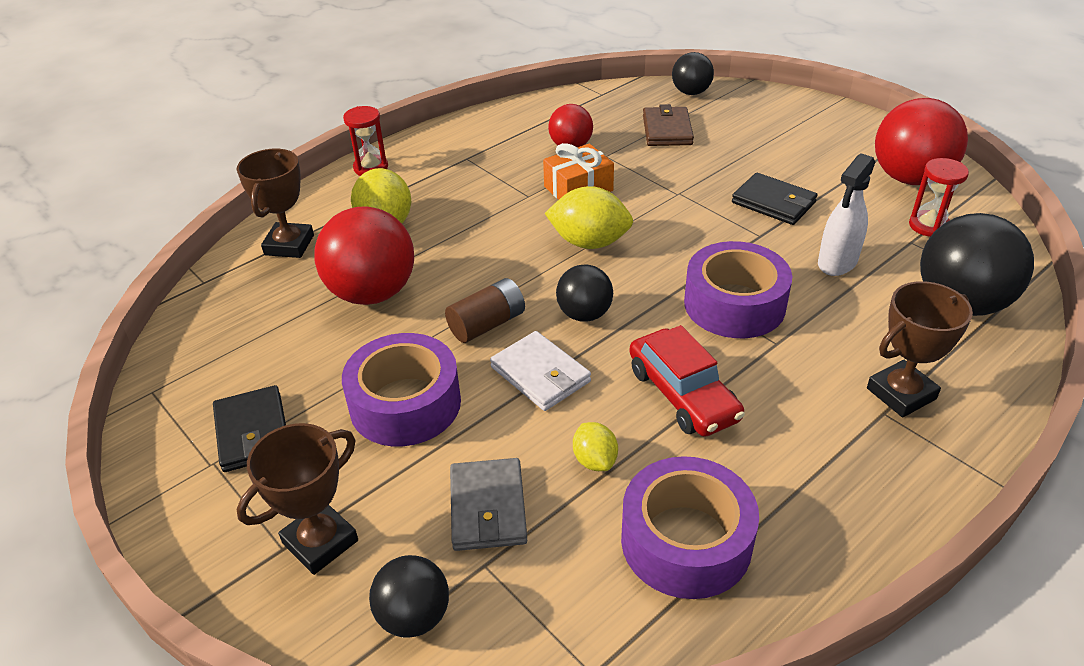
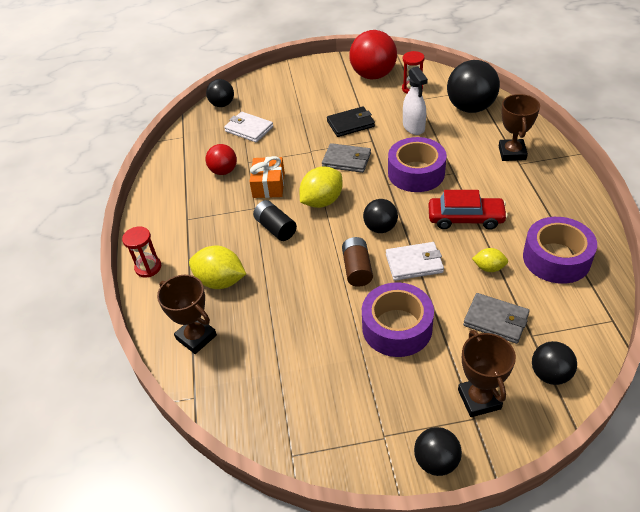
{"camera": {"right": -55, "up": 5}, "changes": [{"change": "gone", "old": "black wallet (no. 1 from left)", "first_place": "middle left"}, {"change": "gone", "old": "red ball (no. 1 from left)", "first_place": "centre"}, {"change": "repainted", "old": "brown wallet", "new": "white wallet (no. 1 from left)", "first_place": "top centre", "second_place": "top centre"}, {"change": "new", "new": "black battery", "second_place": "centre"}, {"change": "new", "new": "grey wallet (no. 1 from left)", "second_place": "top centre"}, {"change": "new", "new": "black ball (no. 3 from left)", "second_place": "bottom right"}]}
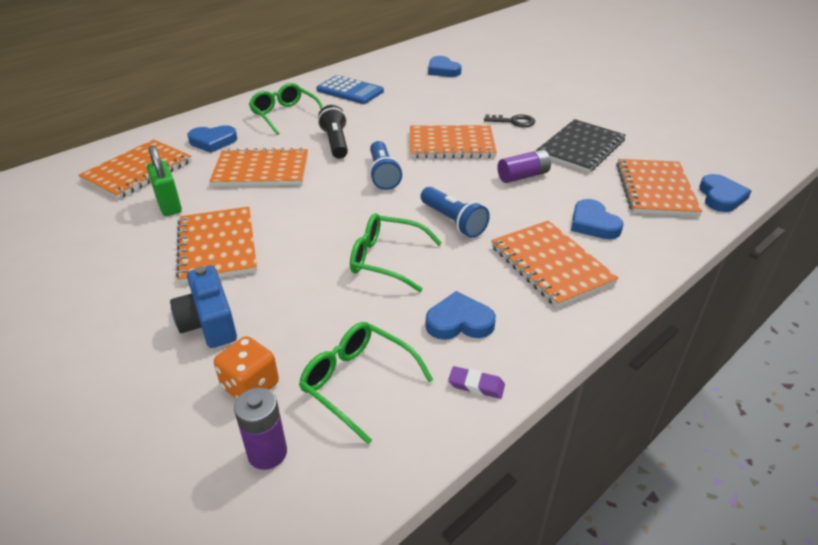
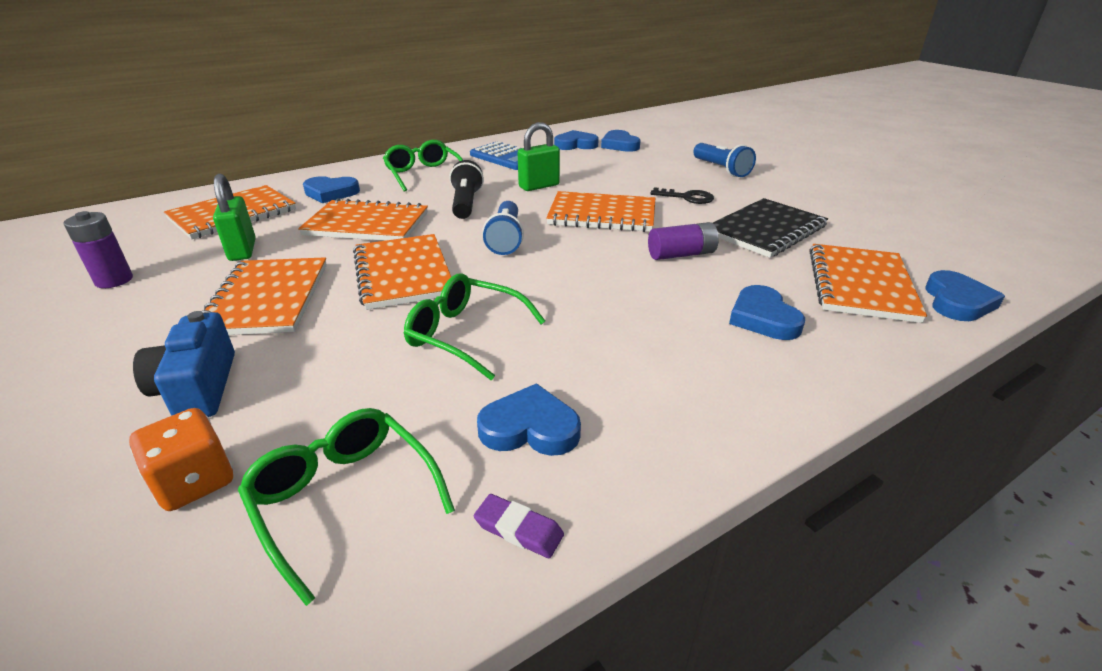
{"camera": {"right": 10, "up": -5}, "changes": [{"change": "shifted", "old": "purple battery (no. 1 from left)", "first_place": "bottom left", "second_place": "middle left"}, {"change": "shifted", "old": "blue flashlight (no. 2 from left)", "first_place": "centre", "second_place": "top centre"}, {"change": "shifted", "old": "orange notebook (no. 5 from left in the first image)", "new": "orange notebook (no. 4 from left)", "first_place": "middle right", "second_place": "centre"}, {"change": "new", "new": "green padlock (no. 2 from left)", "second_place": "top centre"}, {"change": "new", "new": "blue heart (no. 3 from left)", "second_place": "top centre"}]}
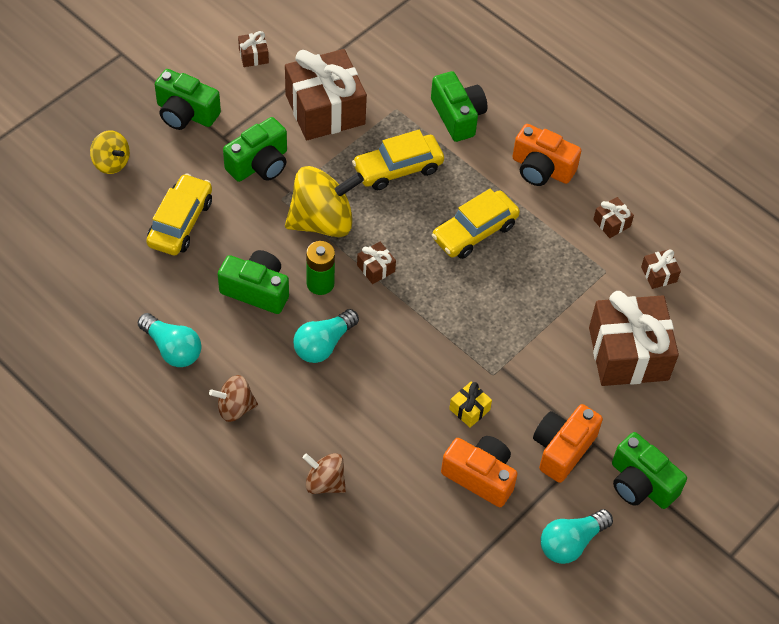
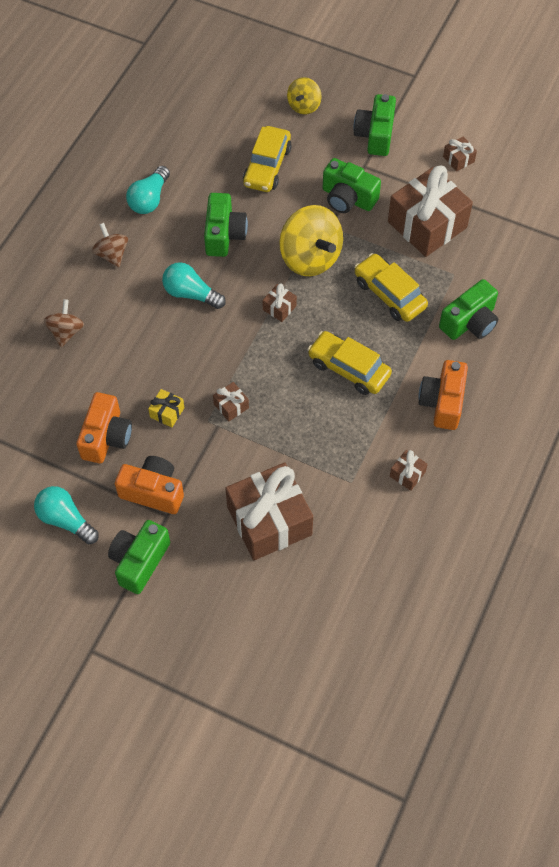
{"camera": {"right": 75, "up": 5}, "changes": [{"change": "rotated", "old": "yellow car (no. 1 from left)", "first_place": "middle left", "second_place": "top centre", "degrees": 105}, {"change": "gone", "old": "green battery", "first_place": "centre"}, {"change": "shifted", "old": "brown gift (no. 6 from left in the first image)", "new": "brown gift (no. 1 from left)", "first_place": "middle right", "second_place": "centre"}]}
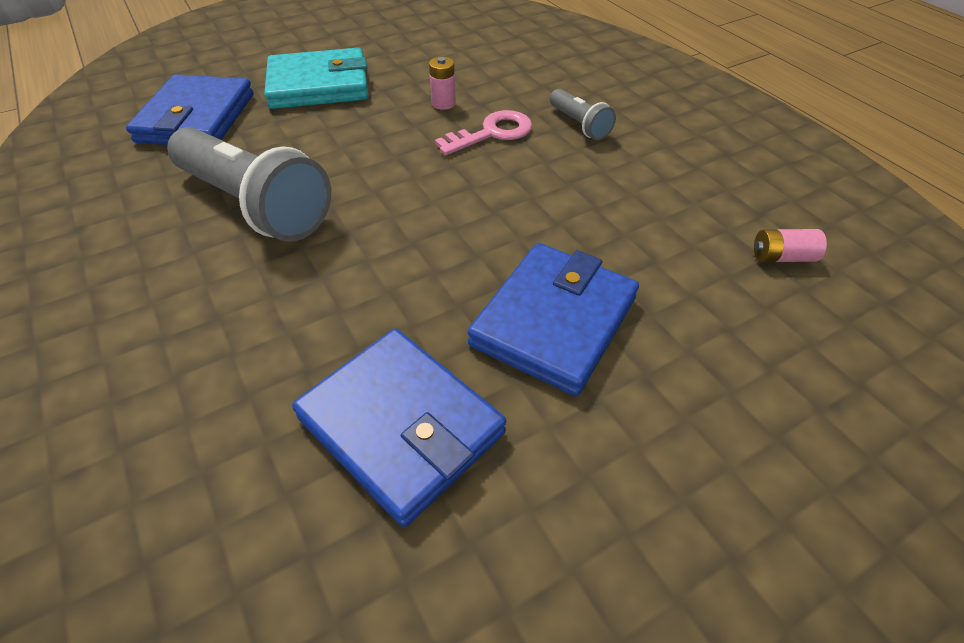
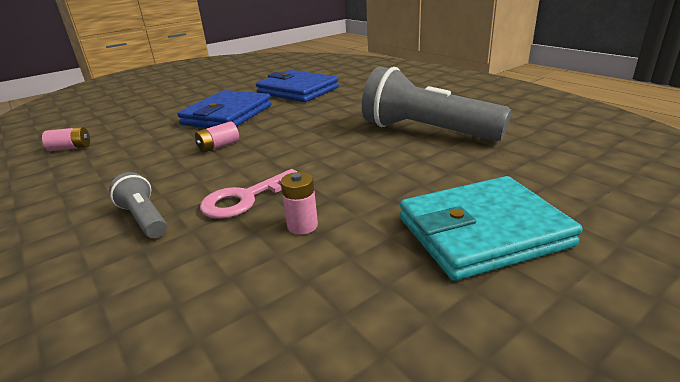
{"camera": {"right": 175, "up": -20}, "changes": [{"change": "gone", "old": "blue wallet (no. 1 from left)", "first_place": "top left"}, {"change": "new", "new": "pink battery (no. 2 from left)", "second_place": "middle left"}]}
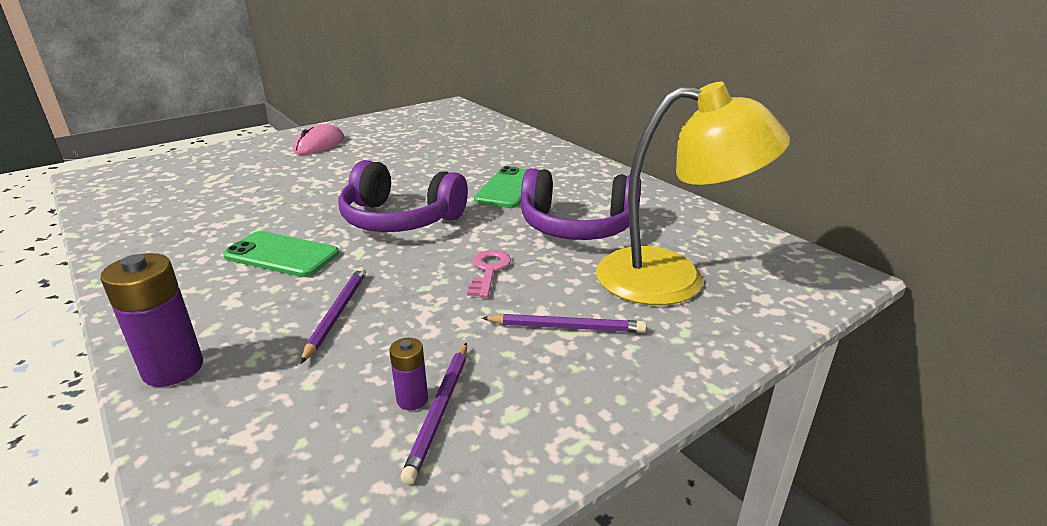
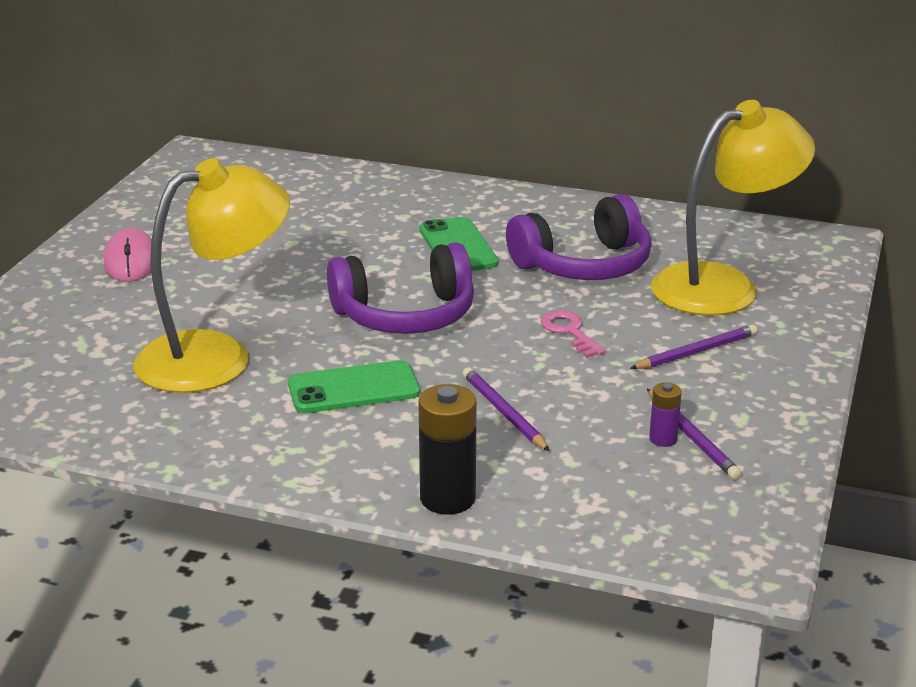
{"camera": {"right": -35, "up": 0}, "changes": [{"change": "repainted", "old": "purple battery (no. 1 from left)", "new": "black battery", "first_place": "middle left", "second_place": "centre"}, {"change": "new", "new": "yellow lamp (no. 1 from left)", "second_place": "middle left"}]}
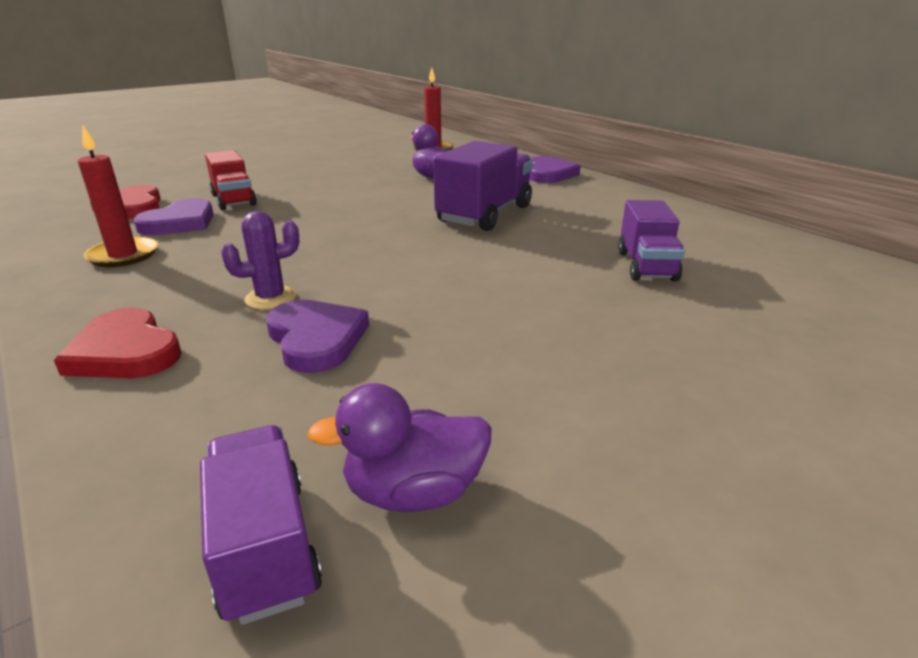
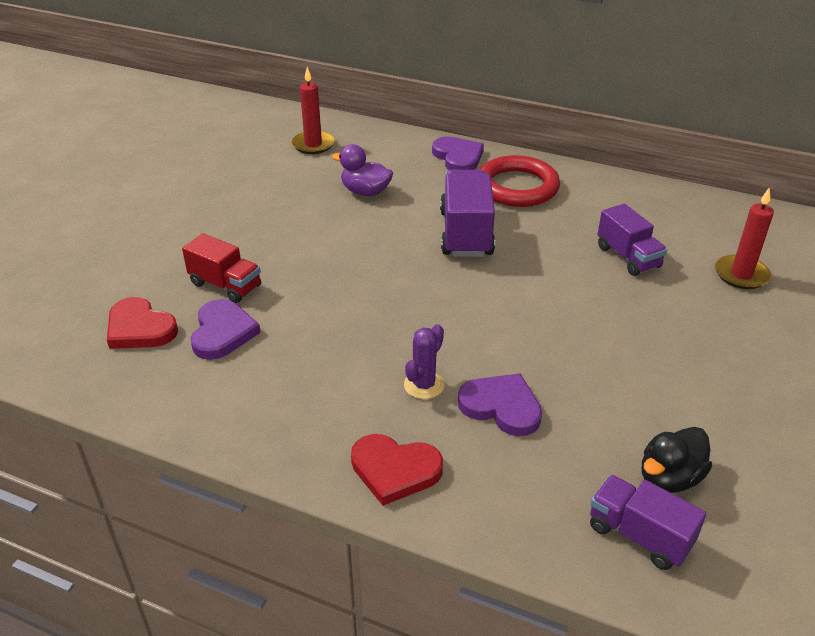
{"camera": {"right": -30, "up": 10}, "changes": [{"change": "shifted", "old": "red candle (no. 1 from left in the first image)", "new": "red candle (no. 2 from left)", "first_place": "top left", "second_place": "middle right"}, {"change": "repainted", "old": "purple duck (no. 1 from left)", "new": "black duck", "first_place": "bottom centre", "second_place": "bottom right"}, {"change": "new", "new": "red ring", "second_place": "top centre"}]}
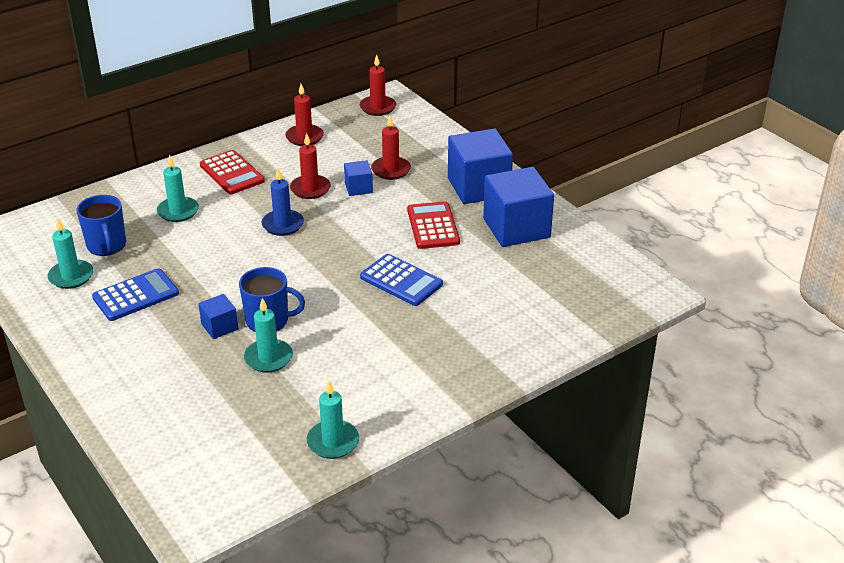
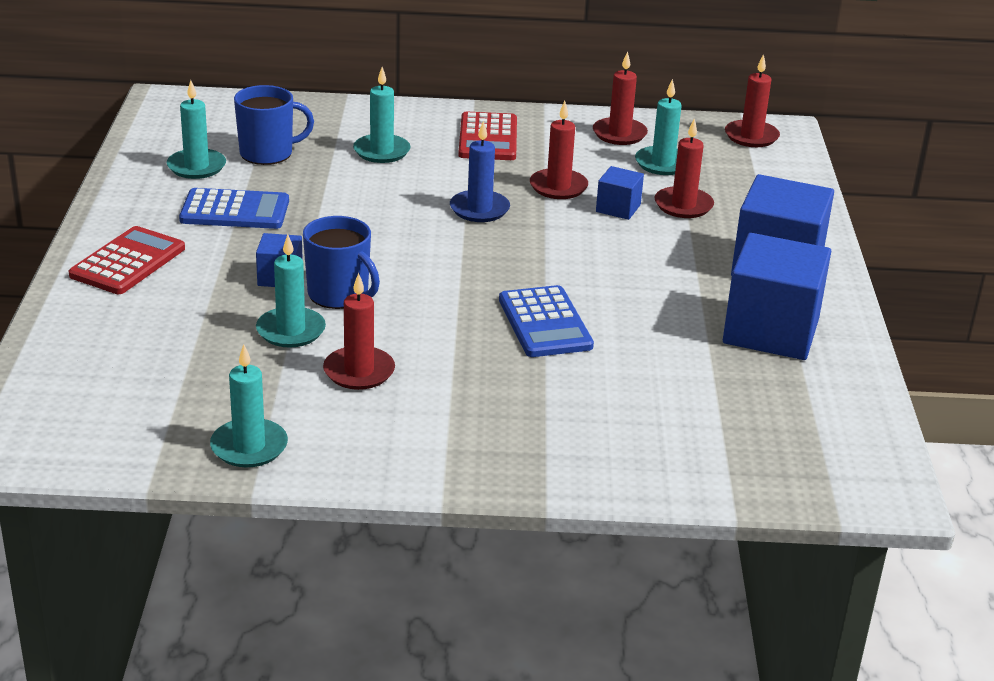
{"camera": {"right": 35, "up": -5}, "changes": [{"change": "rotated", "old": "blue mug (no. 1 from left)", "first_place": "middle left", "second_place": "top left", "degrees": -120}, {"change": "shifted", "old": "red calculator (no. 2 from left in the first image)", "new": "red calculator (no. 1 from left)", "first_place": "centre", "second_place": "middle left"}, {"change": "new", "new": "red candle (no. 1 from left)", "second_place": "centre"}, {"change": "new", "new": "turquoise candle (no. 5 from left)", "second_place": "top centre"}]}
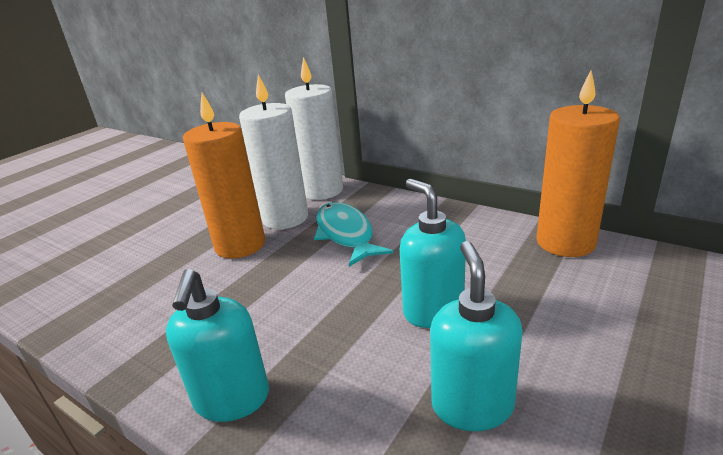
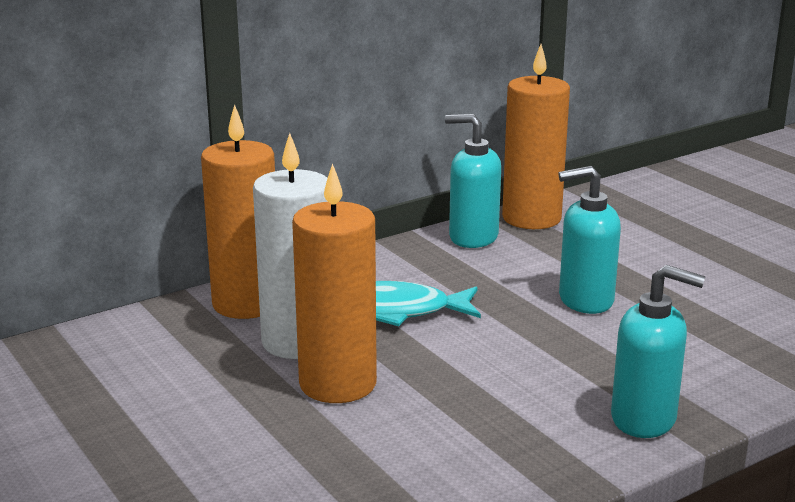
{"camera": {"right": -70, "up": -5}, "changes": [{"change": "repainted", "old": "white candle (no. 2 from left)", "new": "orange candle (no. 1 from left)", "first_place": "top centre", "second_place": "middle left"}, {"change": "shifted", "old": "turquoise soap dispenser (no. 3 from left in the first image)", "new": "turquoise soap dispenser (no. 1 from left)", "first_place": "bottom centre", "second_place": "centre"}]}
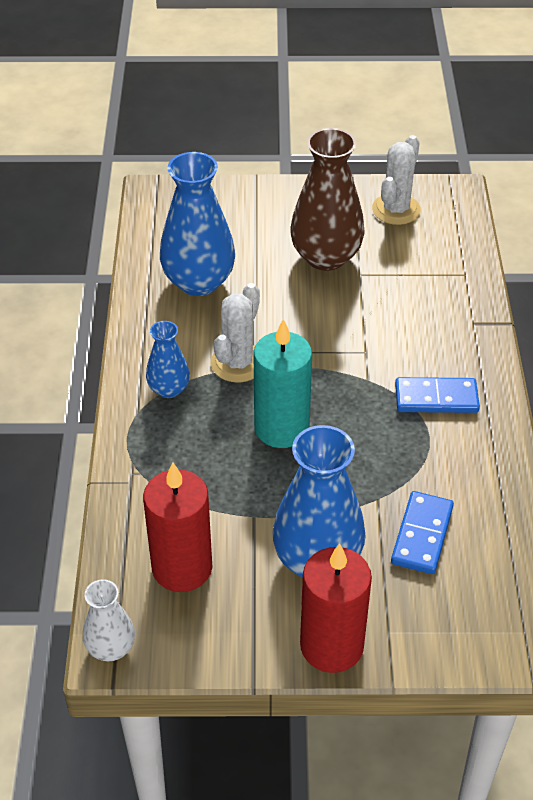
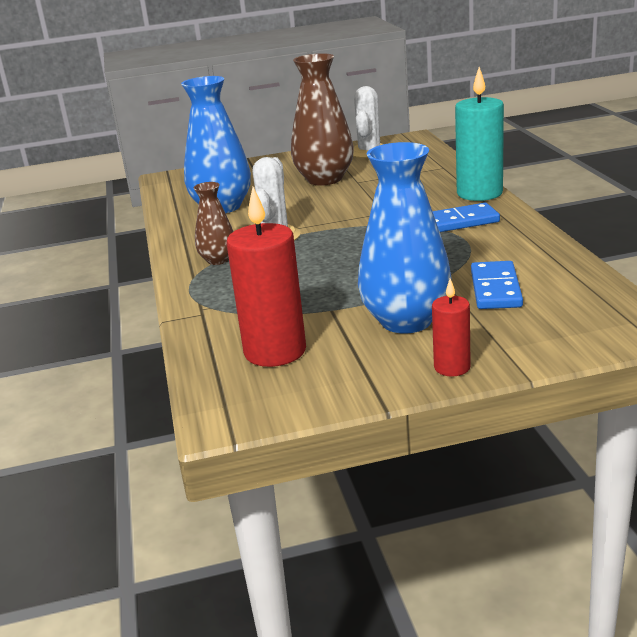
{"camera": {"right": -10, "up": -20}, "changes": [{"change": "gone", "old": "white vase", "first_place": "bottom left"}, {"change": "repainted", "old": "blue vase (no. 1 from left)", "new": "brown vase (no. 1 from left)", "first_place": "middle left", "second_place": "centre"}, {"change": "shifted", "old": "turquoise candle", "first_place": "centre", "second_place": "top right"}, {"change": "scaled", "old": "red candle (no. 2 from left)", "first_place": "bottom centre", "second_place": "middle right", "factor": 0.54}]}
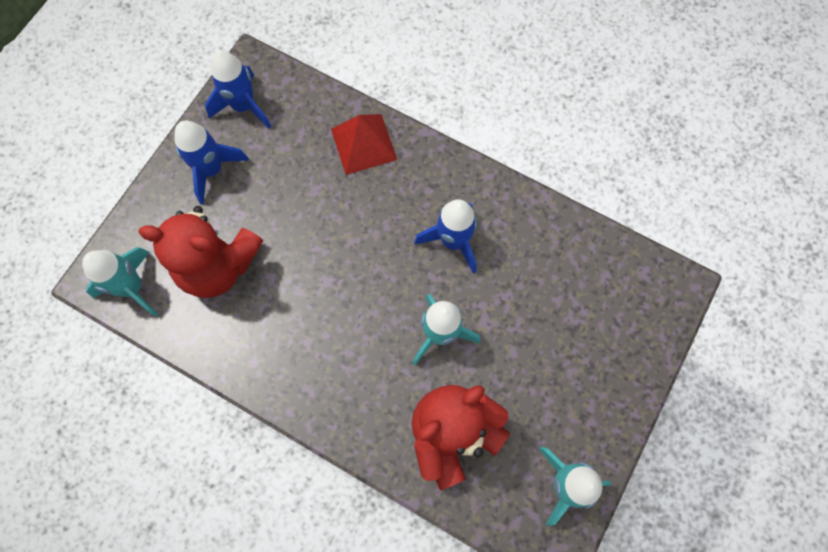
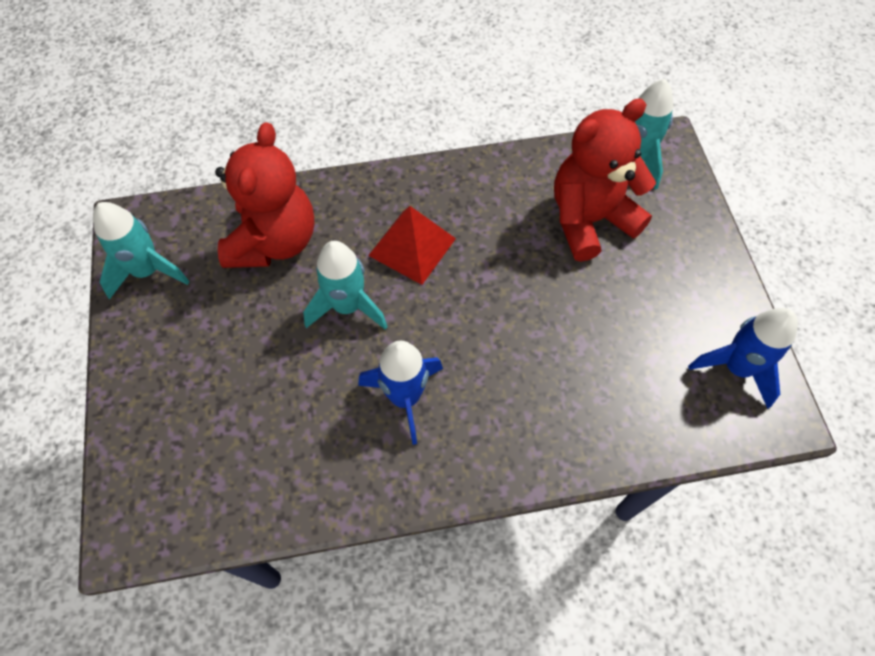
{"camera": {"right": 140, "up": -10}, "changes": [{"change": "gone", "old": "blue rocket (no. 1 from left)", "first_place": "top left"}, {"change": "shifted", "old": "red pyramid", "first_place": "top centre", "second_place": "centre"}]}
